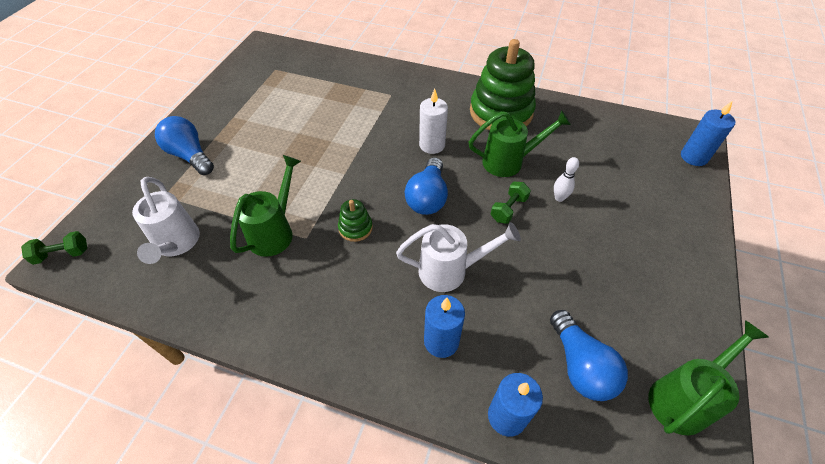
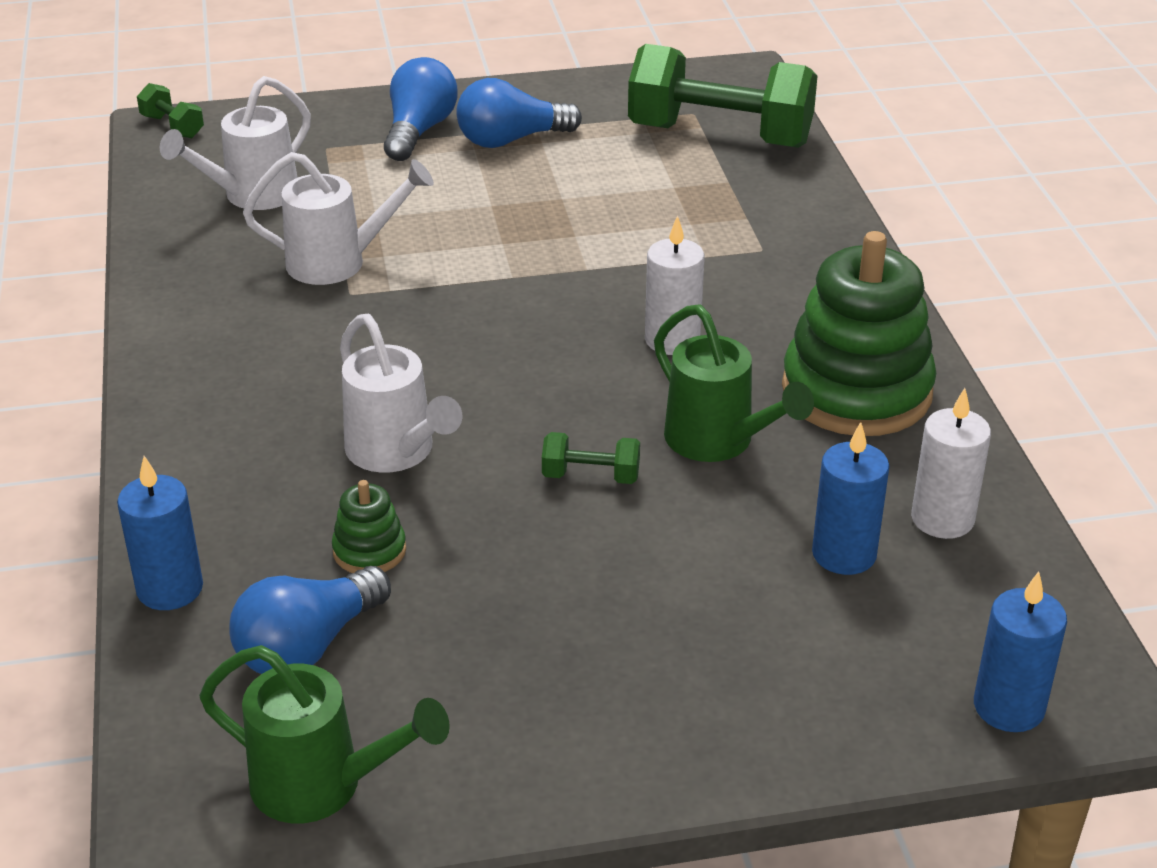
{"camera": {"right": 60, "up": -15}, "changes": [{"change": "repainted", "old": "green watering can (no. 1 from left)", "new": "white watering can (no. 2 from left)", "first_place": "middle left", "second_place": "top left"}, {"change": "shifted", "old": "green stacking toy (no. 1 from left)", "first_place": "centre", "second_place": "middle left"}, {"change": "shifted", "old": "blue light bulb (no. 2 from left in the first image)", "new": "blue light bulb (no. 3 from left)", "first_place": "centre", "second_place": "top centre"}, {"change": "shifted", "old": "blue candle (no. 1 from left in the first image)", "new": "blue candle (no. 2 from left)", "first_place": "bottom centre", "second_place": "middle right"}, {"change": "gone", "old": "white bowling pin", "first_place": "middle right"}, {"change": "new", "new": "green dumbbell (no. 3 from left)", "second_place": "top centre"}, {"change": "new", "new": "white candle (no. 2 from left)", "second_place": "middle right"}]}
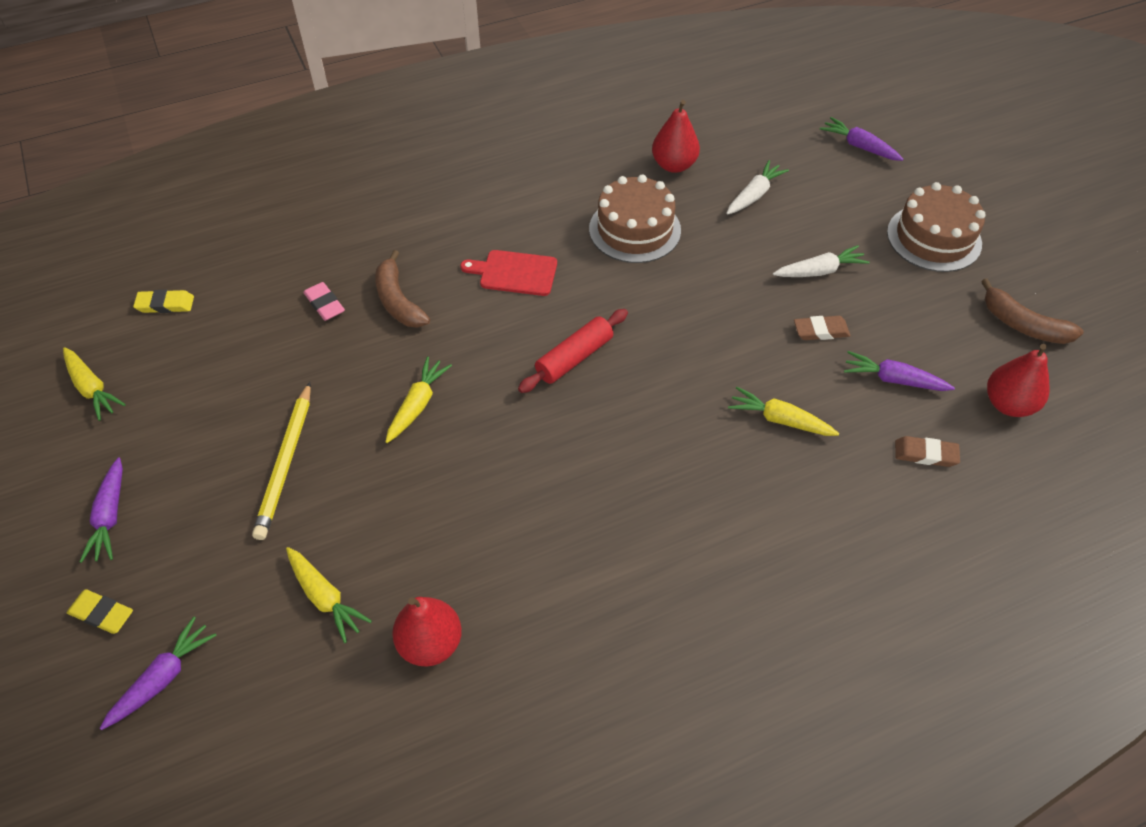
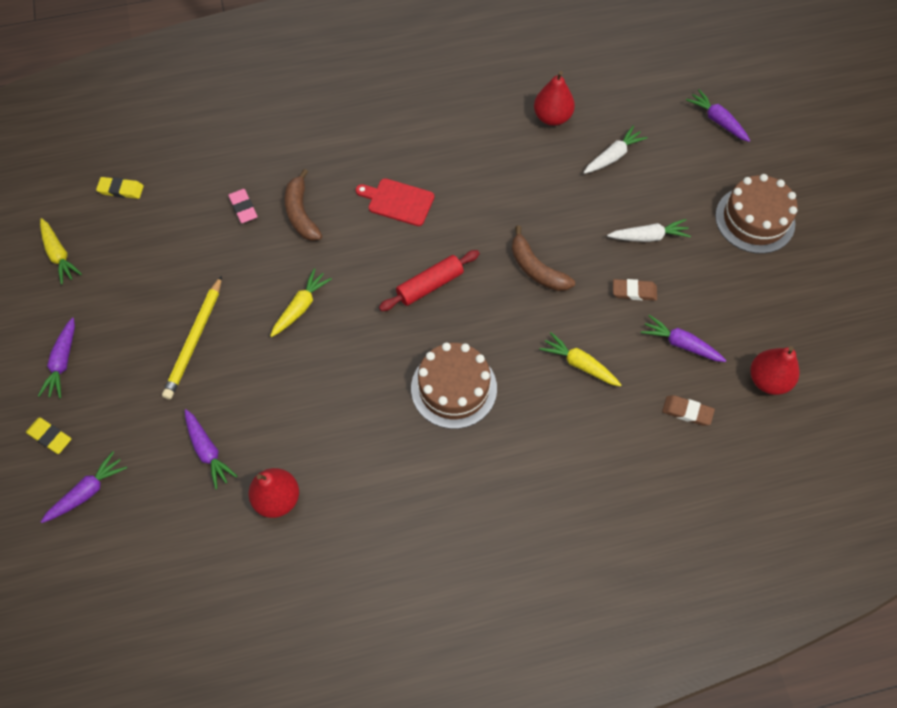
{"camera": {"right": 10, "up": 10}, "changes": [{"change": "repainted", "old": "yellow carrot (no. 2 from left)", "new": "purple carrot (no. 3 from left)", "first_place": "bottom left", "second_place": "middle left"}, {"change": "shifted", "old": "brown cake (no. 1 from left)", "first_place": "top centre", "second_place": "centre"}, {"change": "shifted", "old": "brown banana (no. 2 from left)", "first_place": "middle right", "second_place": "centre"}]}
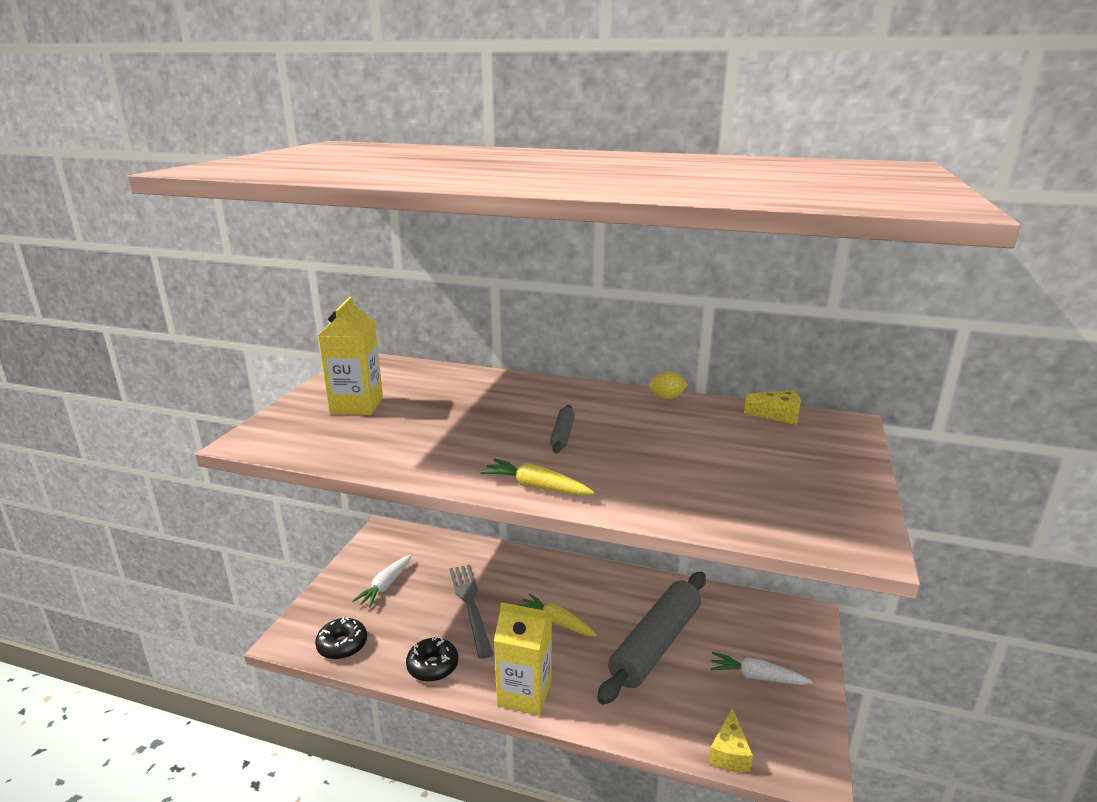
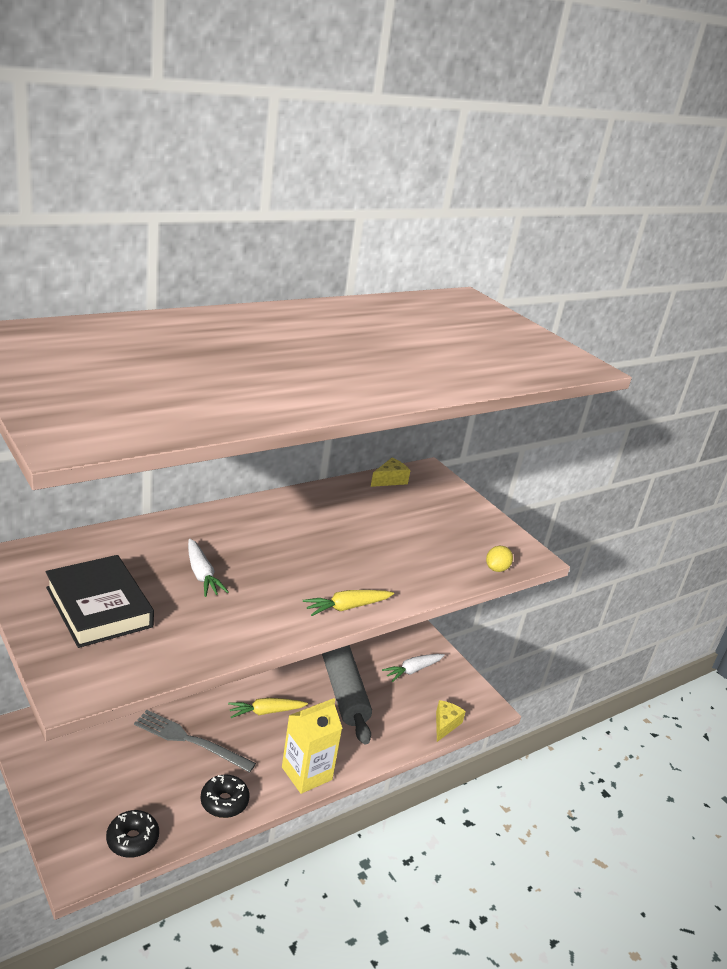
{"camera": {"right": -55, "up": 5}, "changes": [{"change": "swapped", "old": "yellow carton (no. 1 from left)", "new": "black book", "first_place": "middle left", "second_place": "middle left"}, {"change": "shifted", "old": "white carrot (no. 1 from left)", "first_place": "bottom centre", "second_place": "middle left"}, {"change": "gone", "old": "grey rolling pin (no. 1 from left)", "first_place": "centre"}, {"change": "shifted", "old": "yellow lemon", "first_place": "centre", "second_place": "middle right"}, {"change": "rotated", "old": "yellow cheese (no. 1 from left in the first image)", "first_place": "bottom centre", "second_place": "bottom centre", "degrees": -120}]}
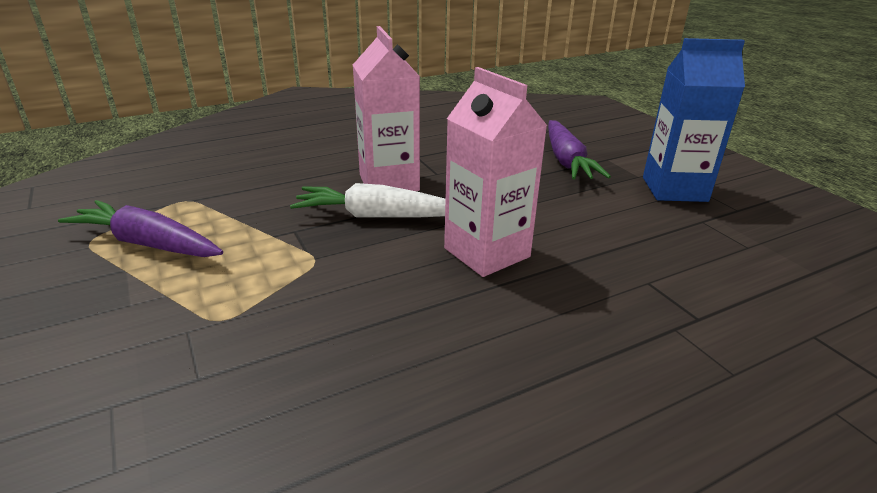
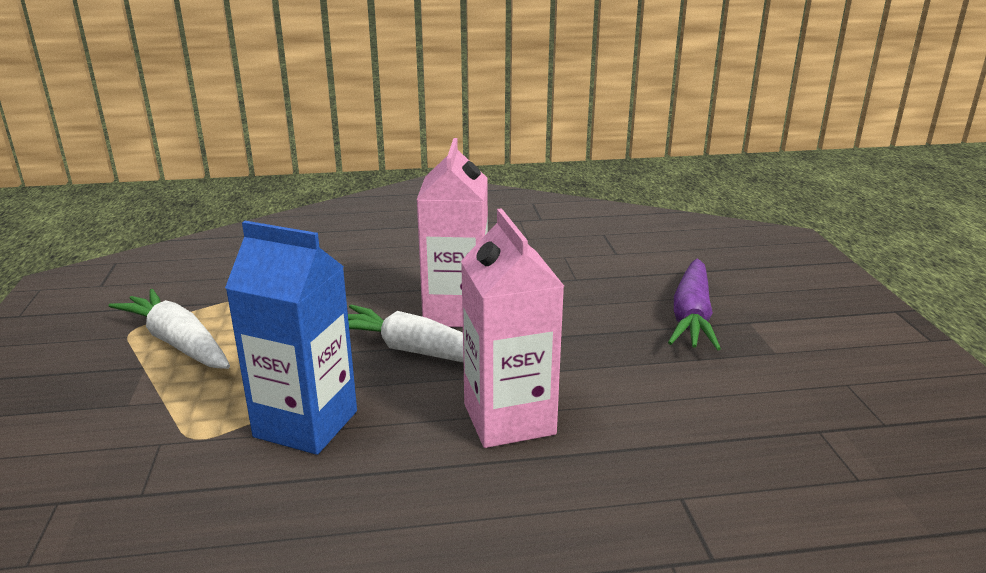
{"camera": {"right": 20, "up": -5}, "changes": [{"change": "repainted", "old": "purple carrot (no. 1 from left)", "new": "white carrot (no. 1 from left)", "first_place": "middle left", "second_place": "middle left"}, {"change": "shifted", "old": "blue carton", "first_place": "top right", "second_place": "middle left"}]}
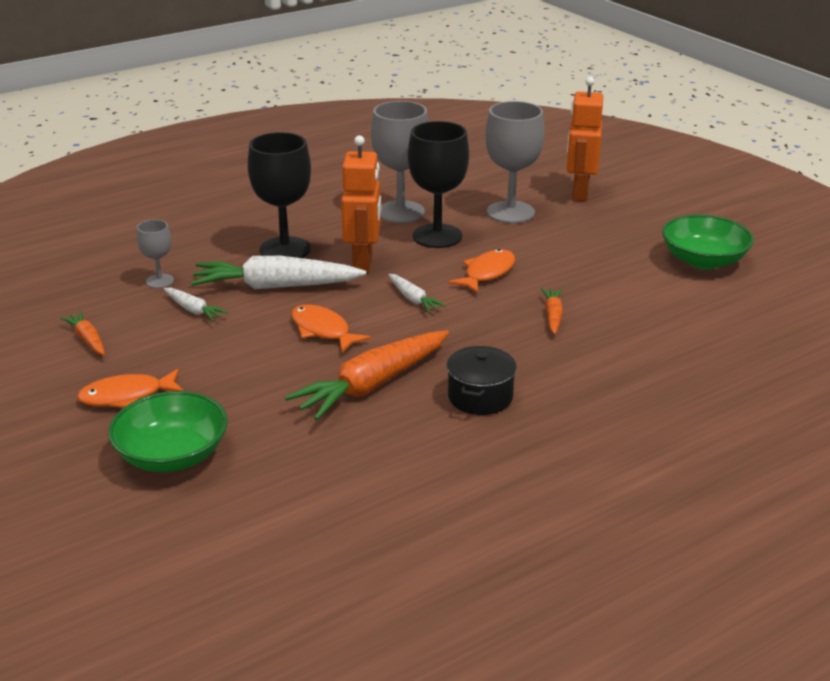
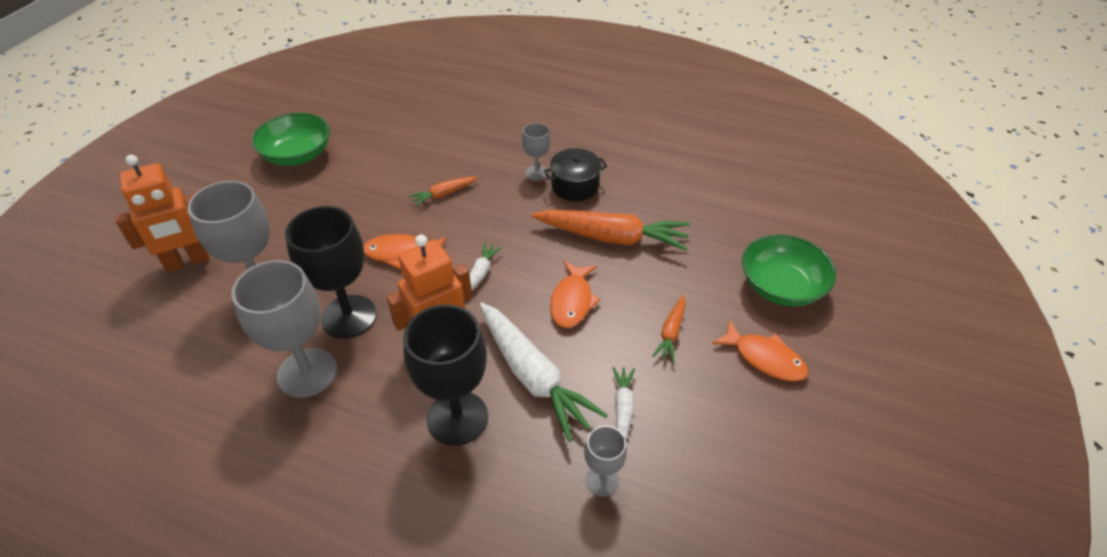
{"camera": {"right": -125, "up": 15}, "changes": [{"change": "shifted", "old": "orange carrot (no. 1 from left in the first image)", "new": "orange carrot (no. 3 from left)", "first_place": "middle left", "second_place": "centre"}, {"change": "new", "new": "grey goblet (no. 3 from left)", "second_place": "top centre"}]}
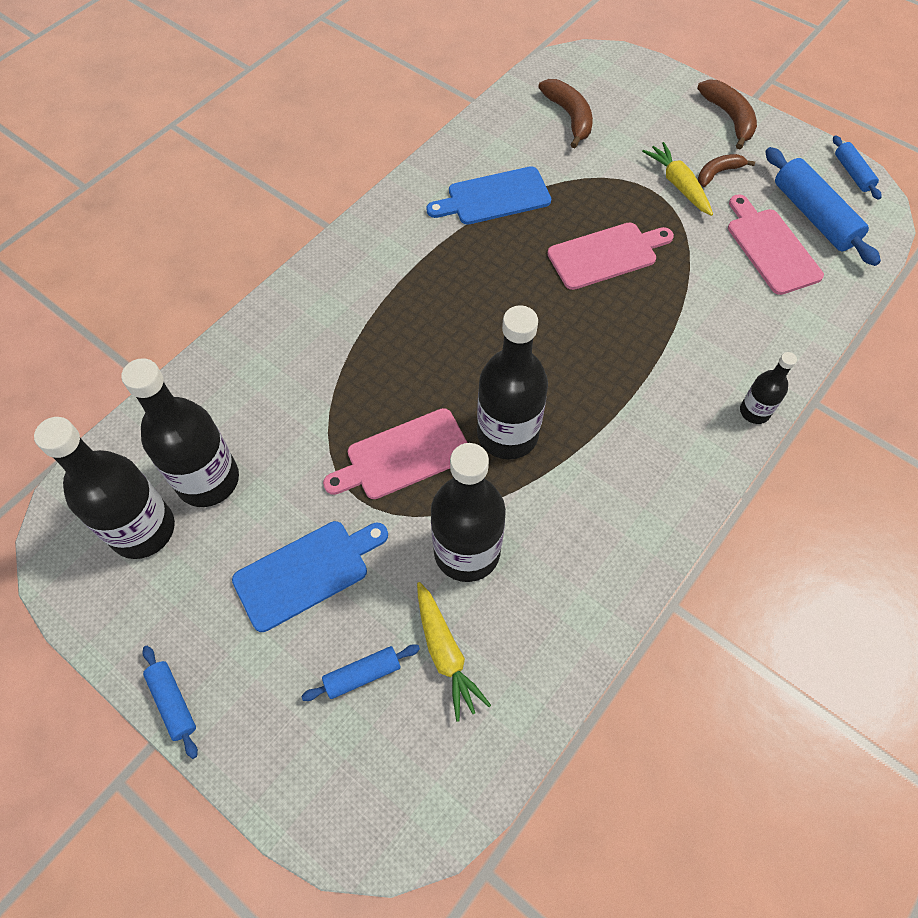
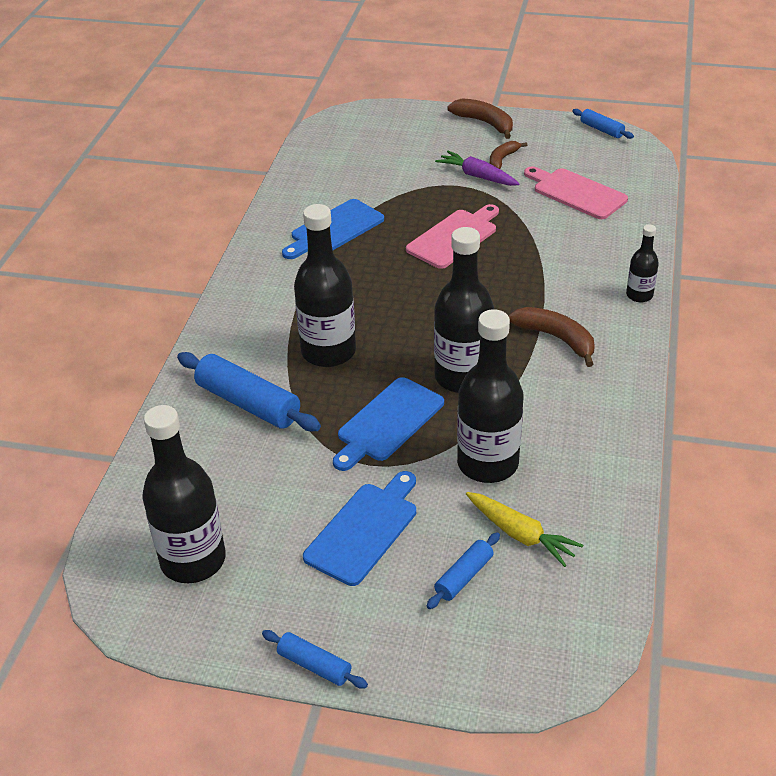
{"camera": {"right": -25, "up": -20}, "changes": [{"change": "shifted", "old": "black bottle (no. 2 from left)", "first_place": "middle left", "second_place": "centre"}, {"change": "repainted", "old": "pink cutting board (no. 1 from left)", "new": "blue cutting board (no. 3 from left)", "first_place": "centre", "second_place": "centre"}, {"change": "shifted", "old": "brown banana (no. 1 from left in the first image)", "new": "brown banana (no. 3 from left)", "first_place": "top centre", "second_place": "middle right"}, {"change": "repainted", "old": "yellow carrot (no. 2 from left)", "new": "purple carrot", "first_place": "top right", "second_place": "top centre"}, {"change": "shifted", "old": "blue rolling pin (no. 3 from left in the first image)", "new": "blue rolling pin (no. 1 from left)", "first_place": "top right", "second_place": "middle left"}]}
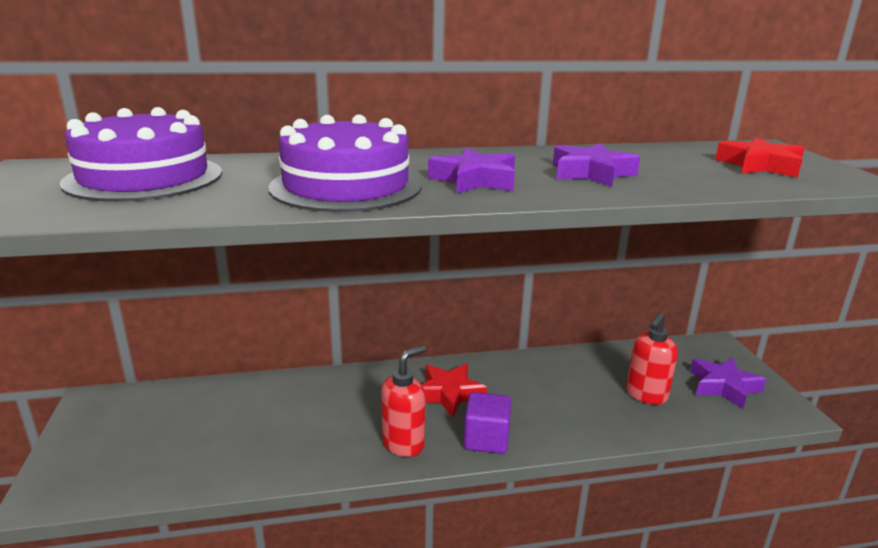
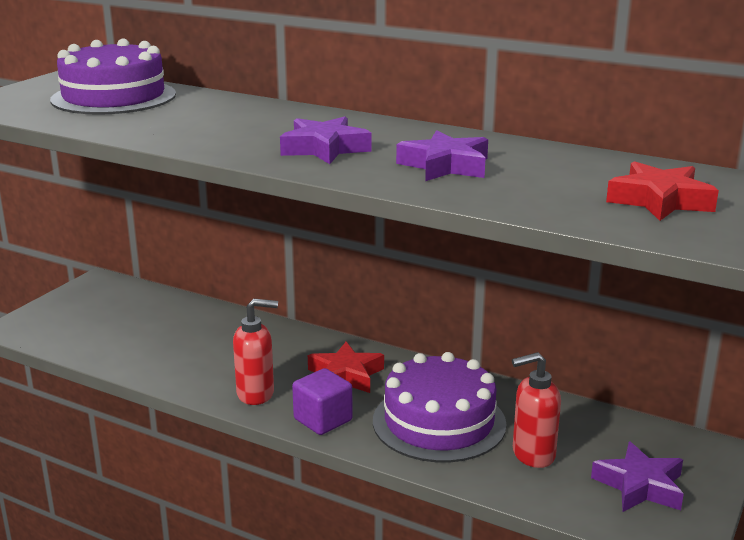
{"camera": {"right": 40, "up": 0}, "changes": [{"change": "shifted", "old": "purple cake (no. 2 from left)", "first_place": "top centre", "second_place": "bottom centre"}]}
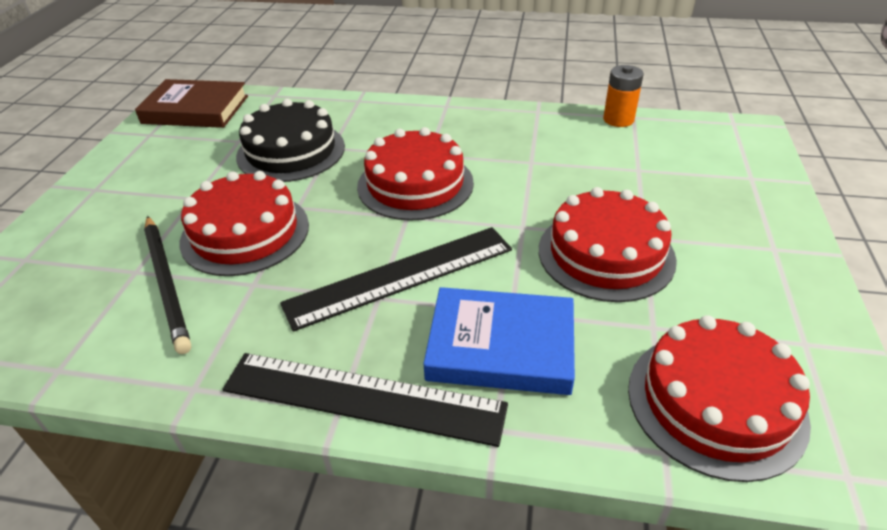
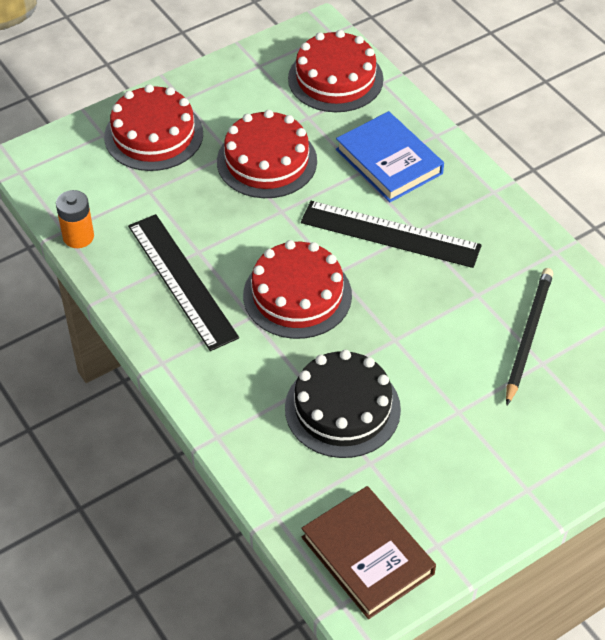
{"camera": {"right": -135, "up": 10}, "changes": [{"change": "shifted", "old": "red cake (no. 1 from left)", "first_place": "middle left", "second_place": "top left"}, {"change": "shifted", "old": "black ruler (no. 1 from left)", "first_place": "bottom centre", "second_place": "middle left"}]}
